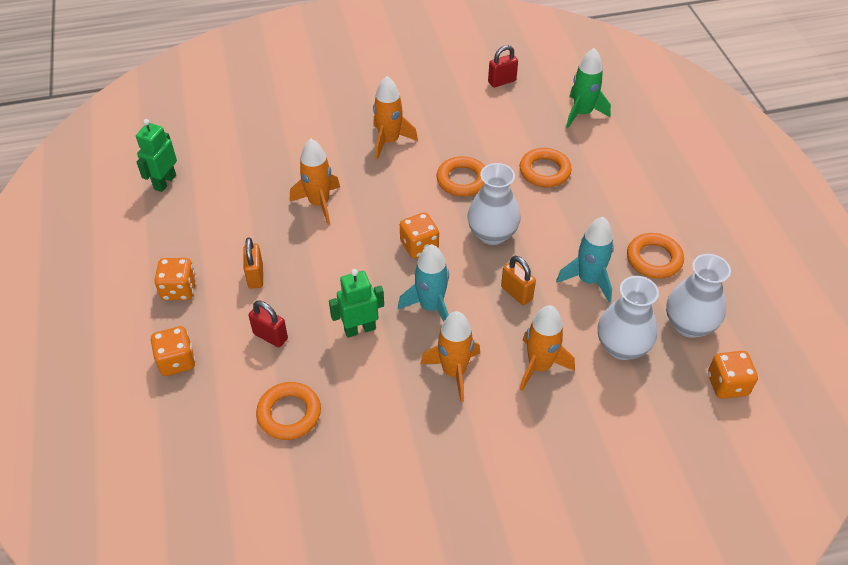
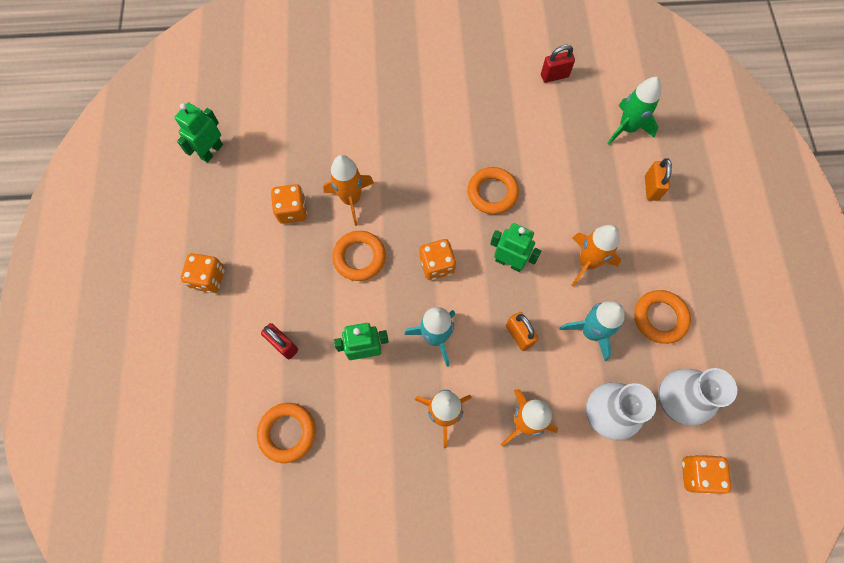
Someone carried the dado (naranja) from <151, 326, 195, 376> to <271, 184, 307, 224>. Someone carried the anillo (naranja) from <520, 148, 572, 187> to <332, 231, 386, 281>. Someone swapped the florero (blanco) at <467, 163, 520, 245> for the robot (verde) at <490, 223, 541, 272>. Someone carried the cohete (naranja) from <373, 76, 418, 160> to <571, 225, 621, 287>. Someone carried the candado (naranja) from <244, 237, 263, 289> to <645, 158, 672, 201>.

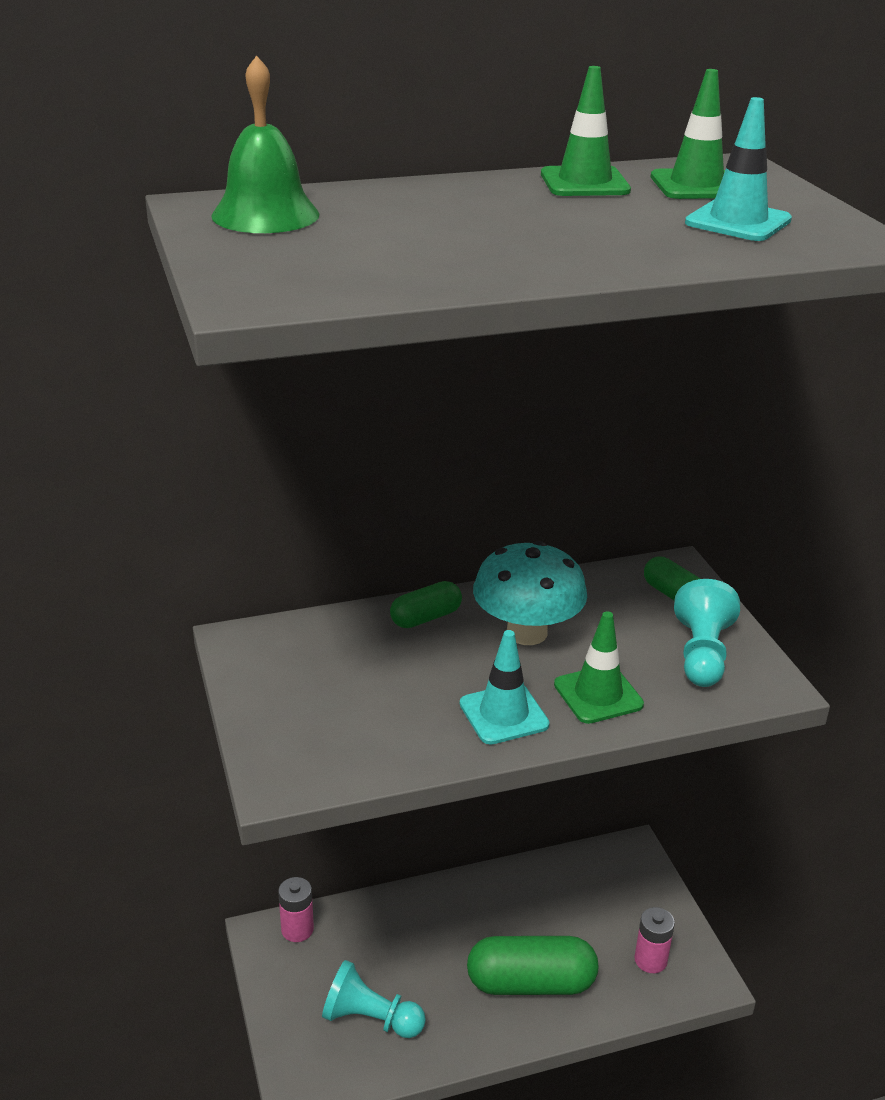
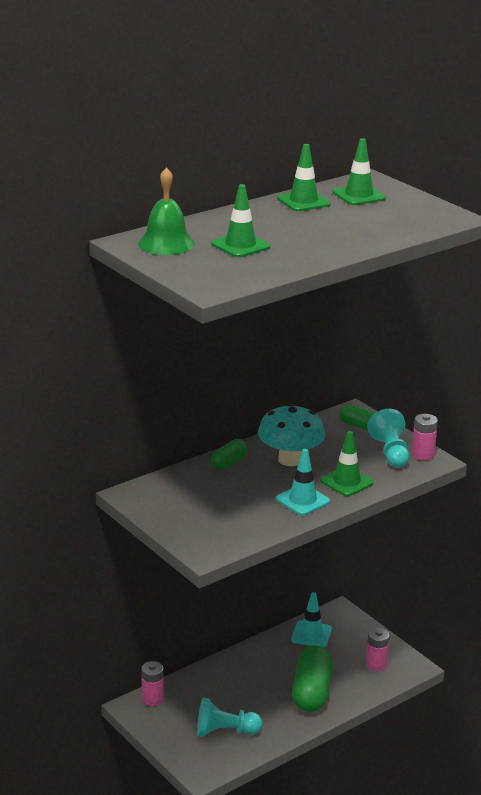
Someone put down the cono de tráfico (verde) at <211, 184, 270, 258>. Someone carried the cono de tráfico (turquesa) from <685, 97, 792, 241> to <291, 592, 332, 648>. Someone rotated the cápsula (verde) at <467, 936, 598, 995> by 60 degrees counterclockwise. Someone put down the pila (rosa) at <412, 414, 438, 460>.

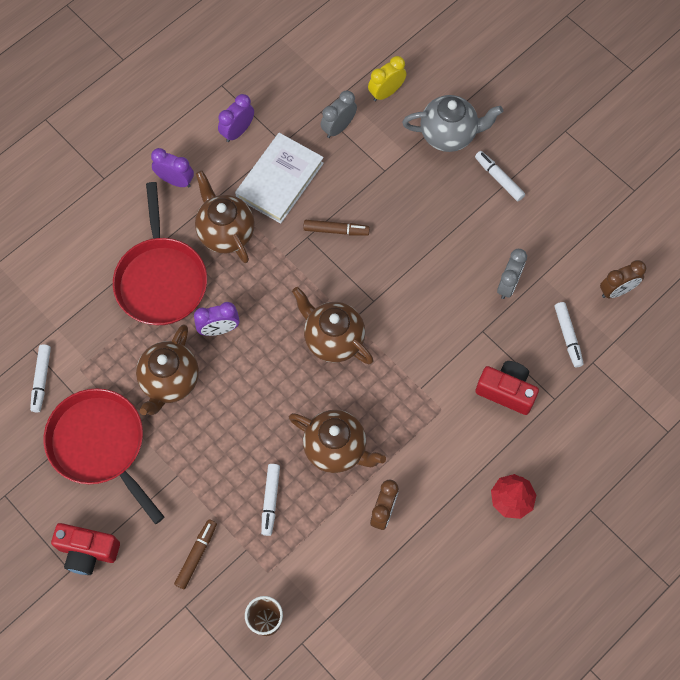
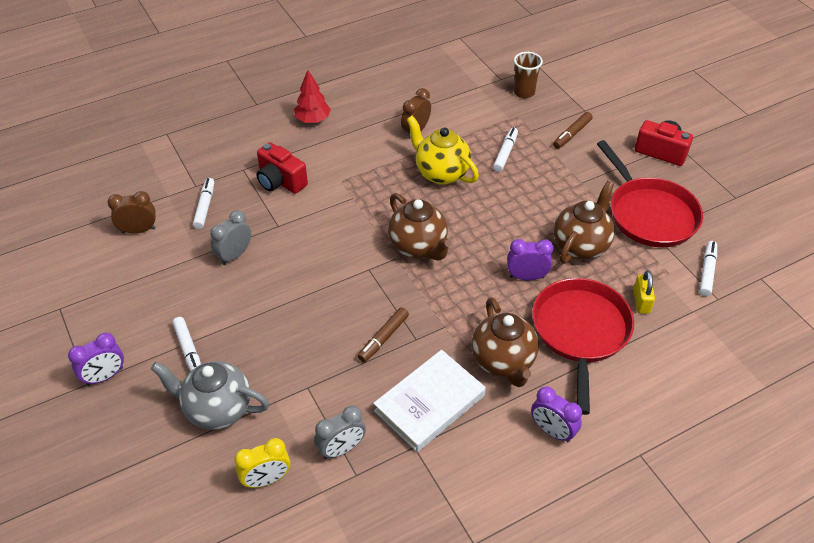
Someone carried the despertador (morado) from <218, 94, 254, 142> to <68, 333, 124, 386>. Someone rotated the rotulador (marrón) at <303, 220, 370, 236> by 75 degrees counterclockwise. Someone repainted the tetera (marrón) at <289, 410, 386, 473>, which became the tetera (amarillo) at <407, 116, 479, 185>. Someone put down the candado (amarillo) at <633, 270, 655, 314>.

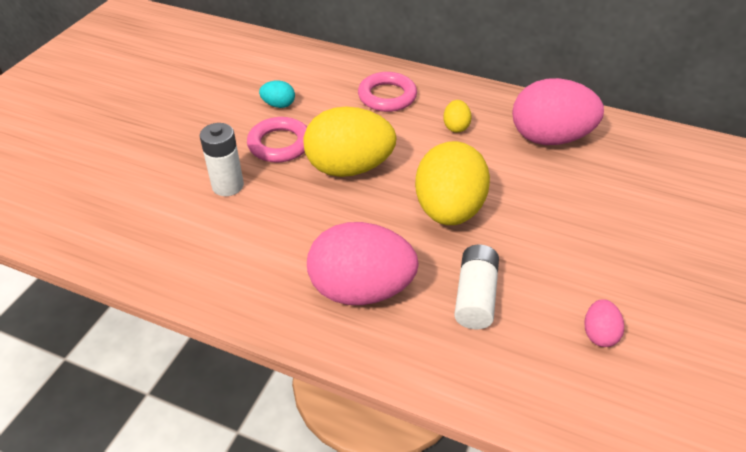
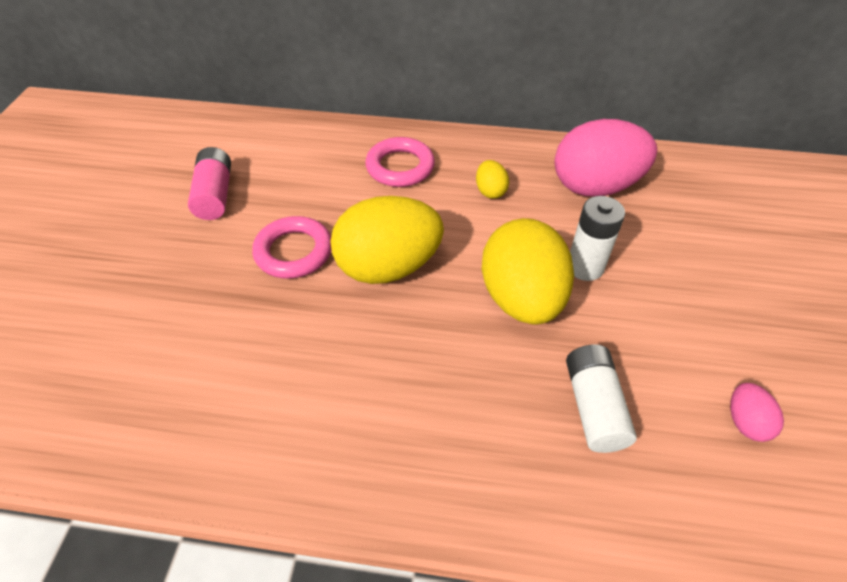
Someone put down the pila (rosa) at <188, 147, 231, 220>. Someone carried the pila (blanco) from <200, 123, 244, 196> to <570, 196, 625, 281>. Someone took away the huevo (turquesa) at <259, 80, 295, 108>. Someone took away the huevo (rosa) at <307, 222, 419, 305>.

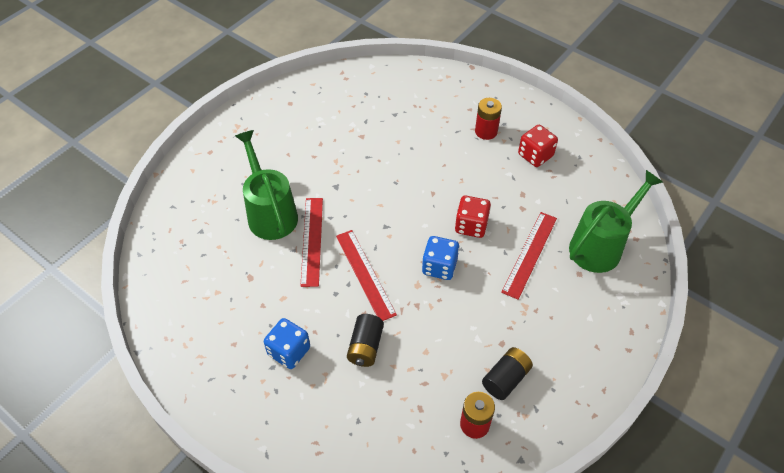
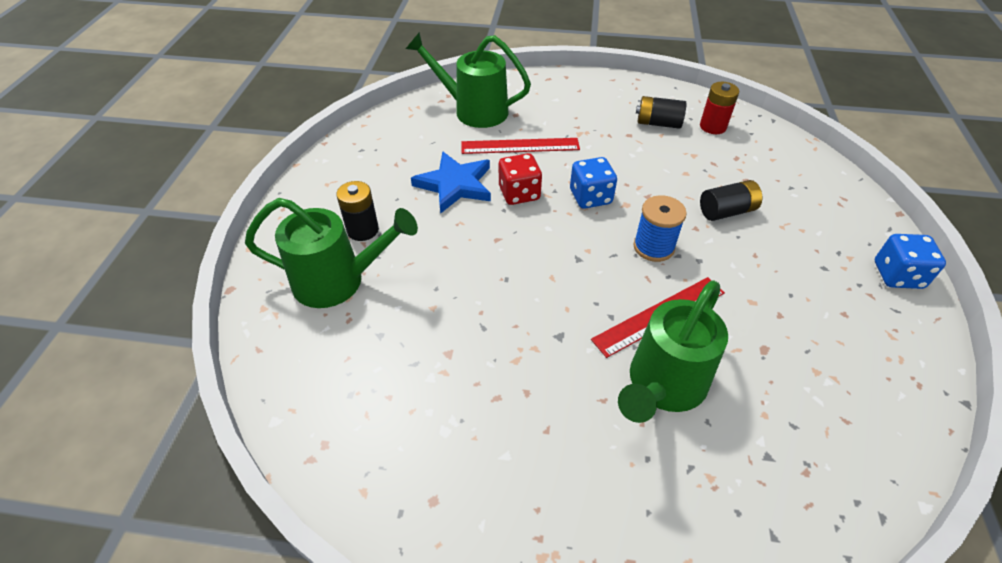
Someone put down the regadera (verde) at <245, 198, 418, 308>. Someone repainted the pila (rojo) at <475, 98, 502, 140>, which became the pila (negro) at <336, 181, 379, 241>. Someone put down the estrella (azul) at <411, 151, 491, 213>. Someone swapped the regla (rojo) at <336, 230, 397, 321> for the carrete (azul) at <634, 195, 687, 262>. Someone carried the dado (azul) from <264, 318, 310, 369> to <875, 234, 946, 289>. Someone took away the dado (rojo) at <518, 125, 558, 167>.

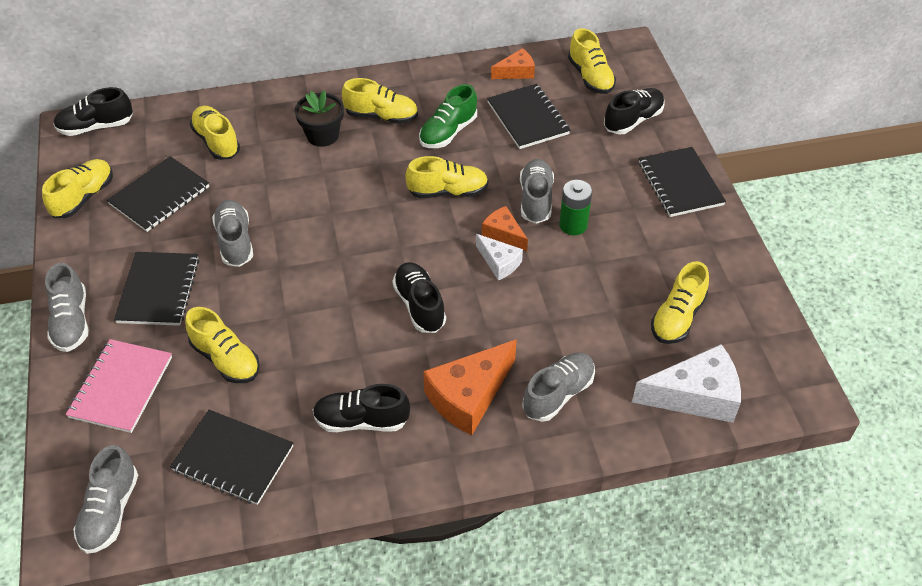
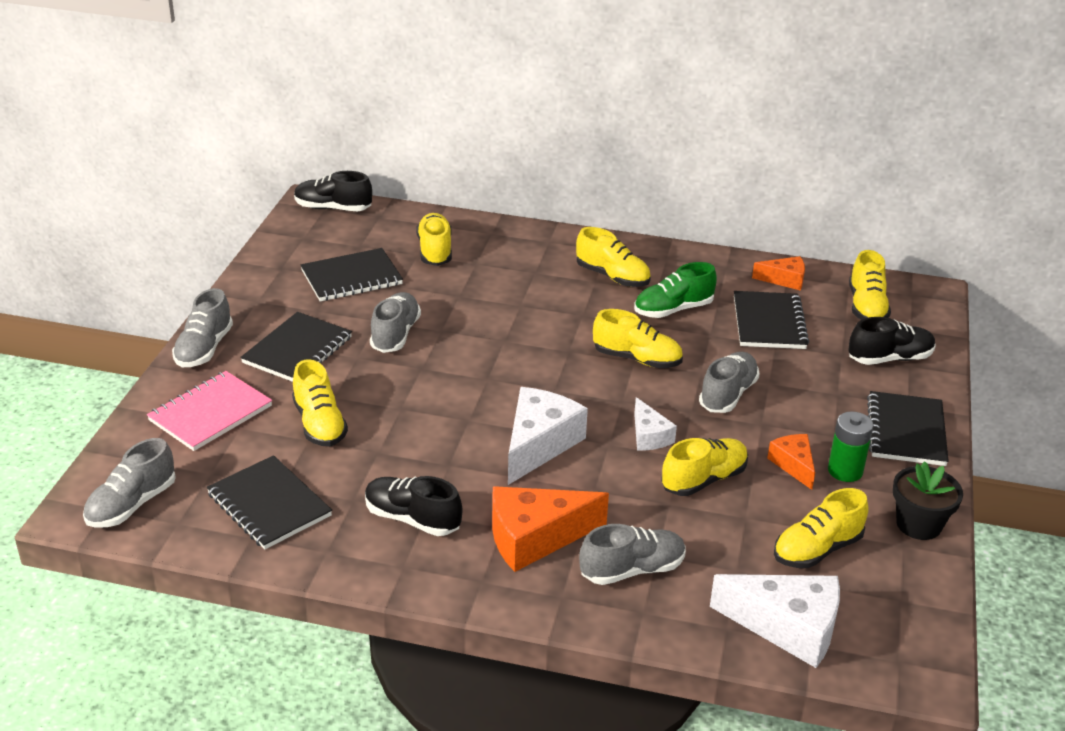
Someone swapped the zapato (negro) at <392, 262, 446, 333> for the queso (blanco) at <508, 387, 588, 485>. Someone carried the zapato (amarillo) from <42, 159, 113, 218> to <661, 438, 748, 496>. Someone carried the queso (naranja) from <482, 206, 528, 251> to <767, 434, 815, 490>. Someone carried the pila (verde) from <559, 180, 592, 235> to <828, 411, 874, 482>. Someone carried the maceta (negro) from <294, 90, 344, 147> to <893, 461, 963, 540>.

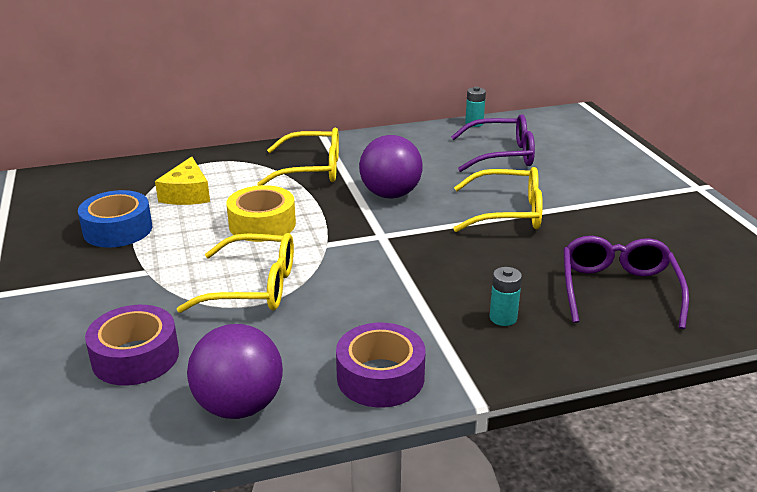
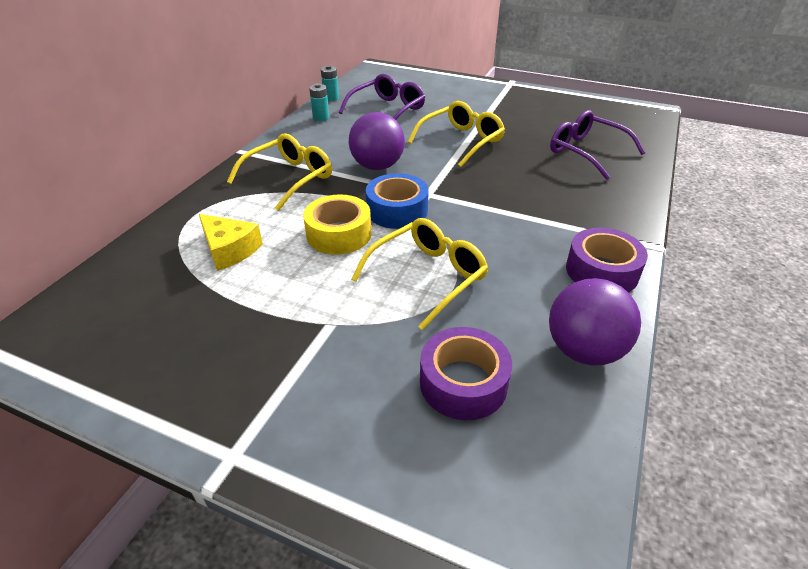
Someone carried the pila (turquesa) from <490, 267, 522, 326> to <309, 83, 329, 121>. Someone carried the cinta adhesiva (azul) from <78, 190, 152, 248> to <366, 173, 429, 229>.

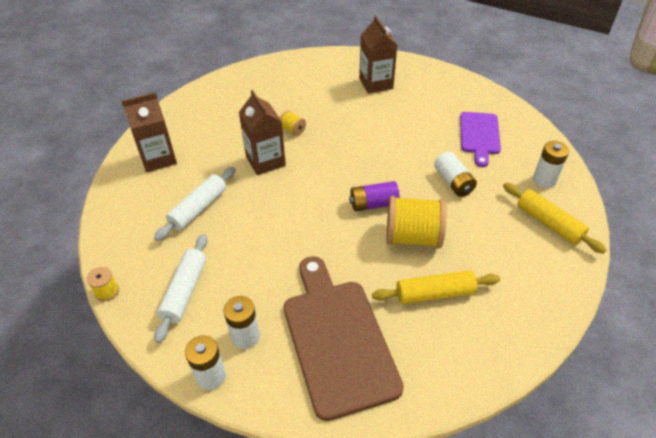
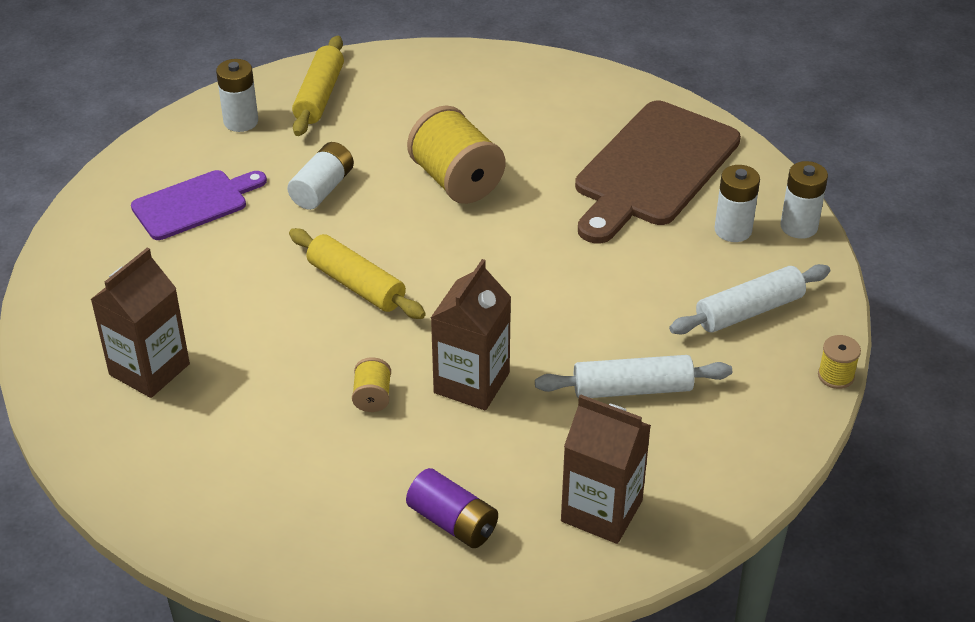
Someone carried the rodillo (amarillo) from <372, 270, 500, 304> to <289, 228, 426, 319>. Someone carried the pila (morado) from <349, 181, 400, 211> to <406, 468, 498, 548>.

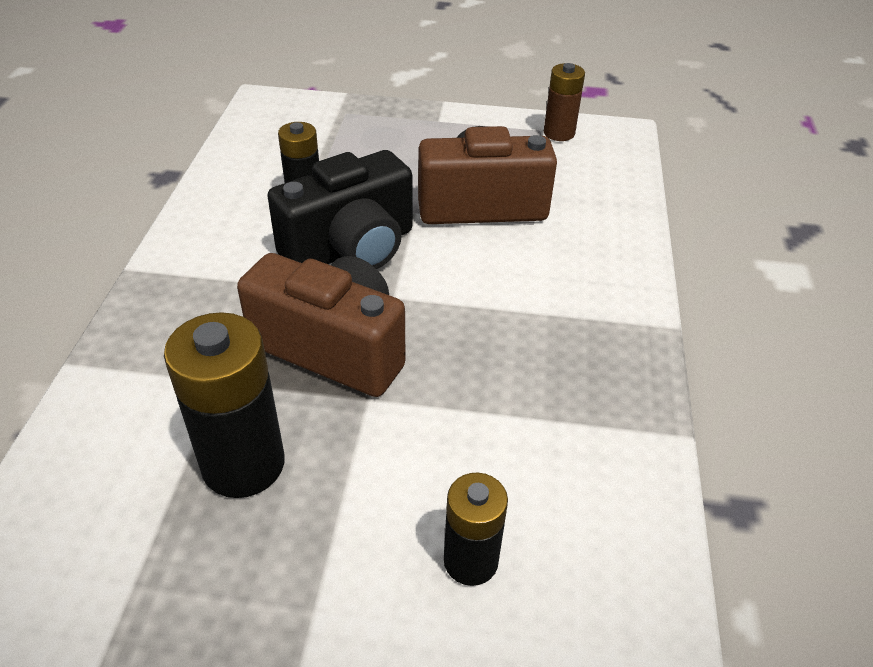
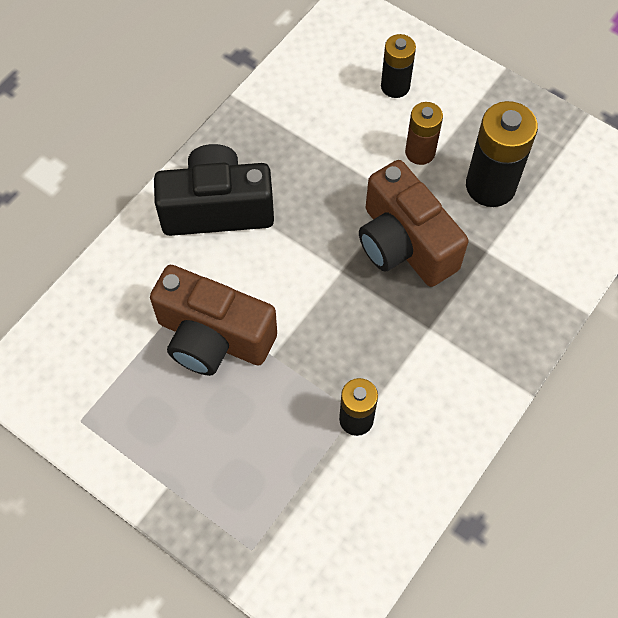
Someone carried the cámara (negro) from <268, 150, 412, 269> to <154, 144, 274, 236>. Someone carried the pila (marrón) from <544, 63, 585, 141> to <405, 102, 443, 165>.

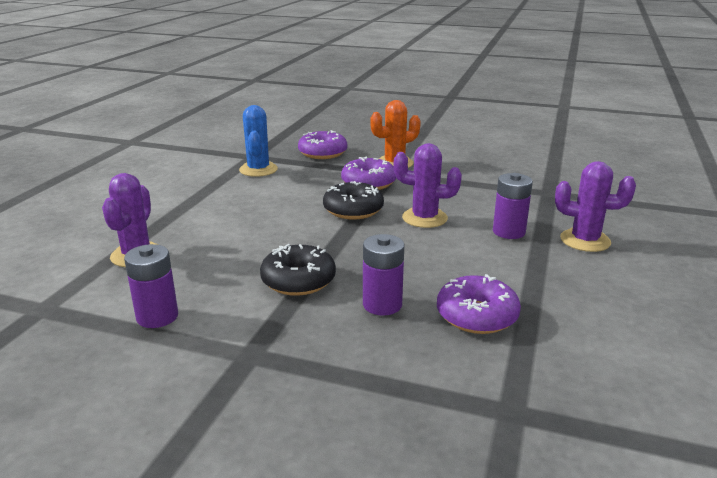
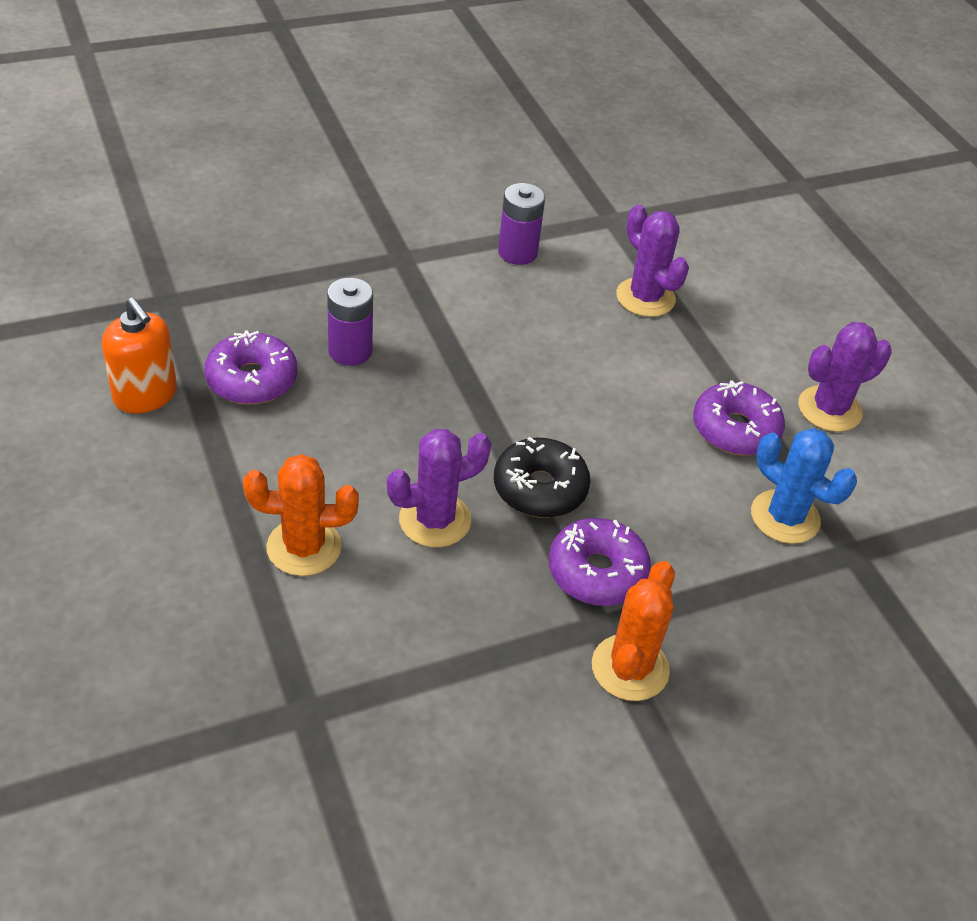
Someone put down the dispensador de jabón (naranja) at <102, 298, 177, 414>. Someone swapped the pila (morado) at <493, 173, 533, 239> for the cactus (naranja) at <243, 454, 359, 576>. Someone carried the rosquilla (morado) from <298, 130, 347, 159> to <693, 380, 785, 455>. Someone carried the cactus (morado) from <555, 161, 636, 252> to <798, 322, 892, 432>. Someone took away the rosquilla (negro) at <260, 244, 336, 296>.

